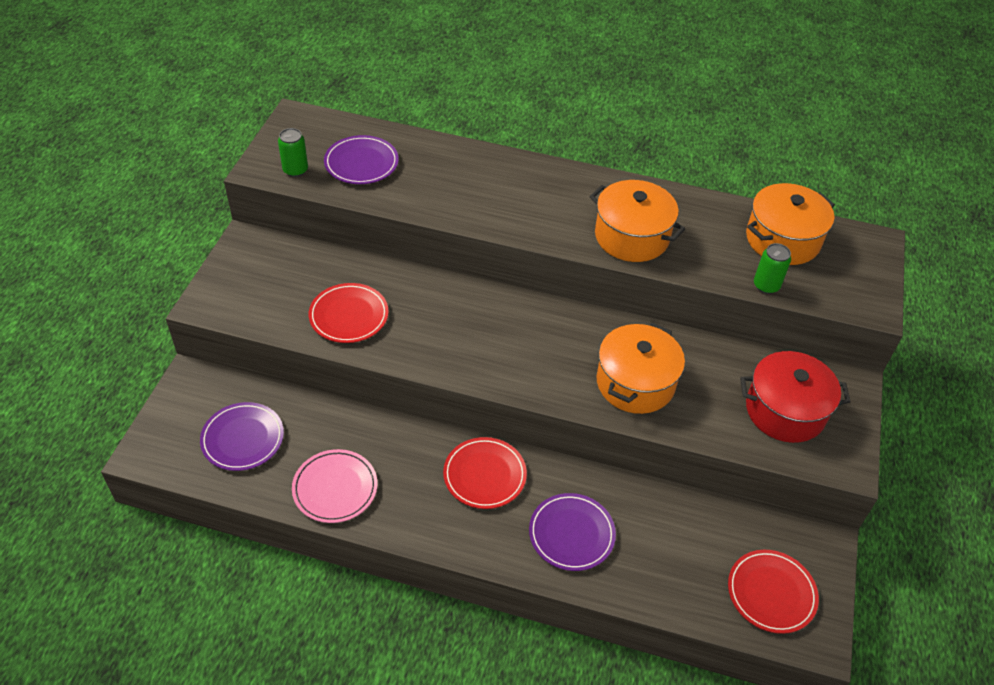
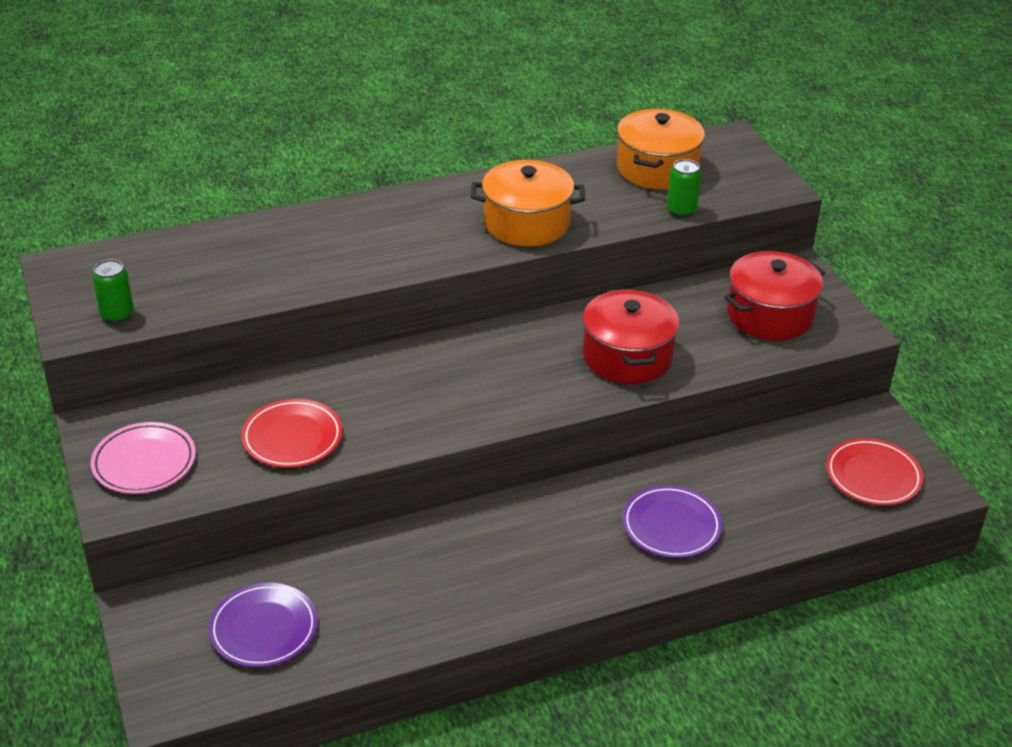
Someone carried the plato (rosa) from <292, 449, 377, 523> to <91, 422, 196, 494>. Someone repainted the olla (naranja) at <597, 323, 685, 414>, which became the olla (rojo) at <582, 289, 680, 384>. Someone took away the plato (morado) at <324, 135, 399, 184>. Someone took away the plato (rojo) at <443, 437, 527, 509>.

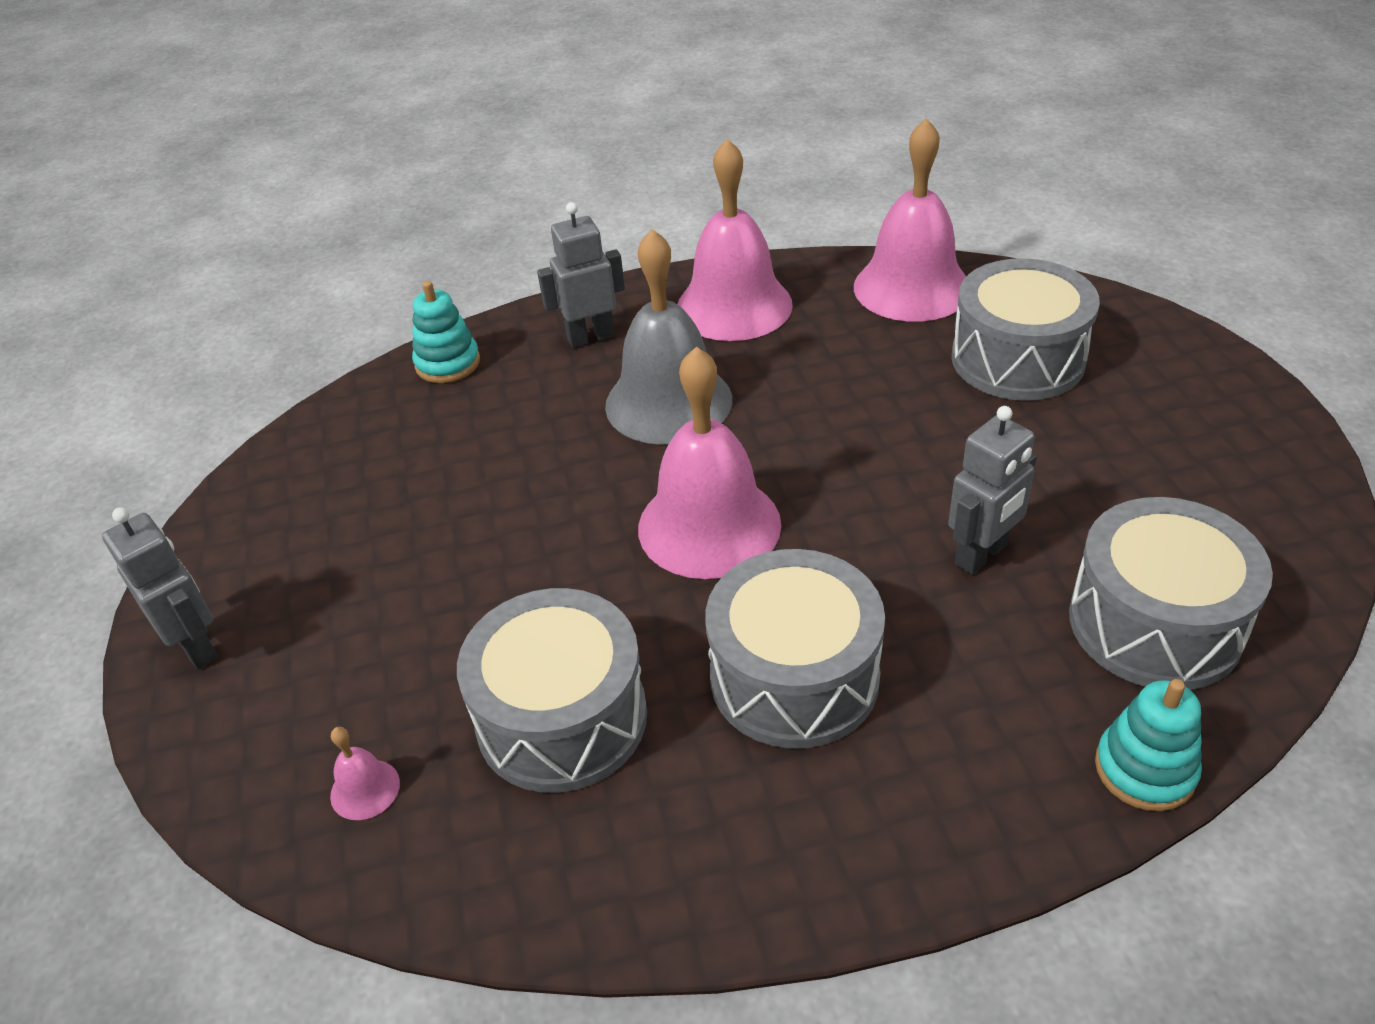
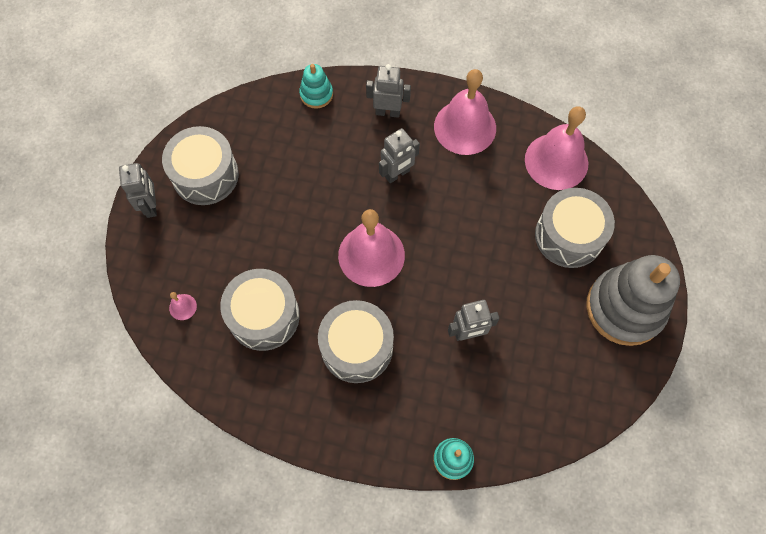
Someone carried the tambor (gris) from <1069, 497, 1273, 690> to <162, 126, 239, 205>. Someone swapped the campana (gris) at <605, 229, 732, 444> for the robot (gris) at <379, 128, 420, 183>. Someone put down the juguete apilable (gris) at <586, 255, 680, 346>.

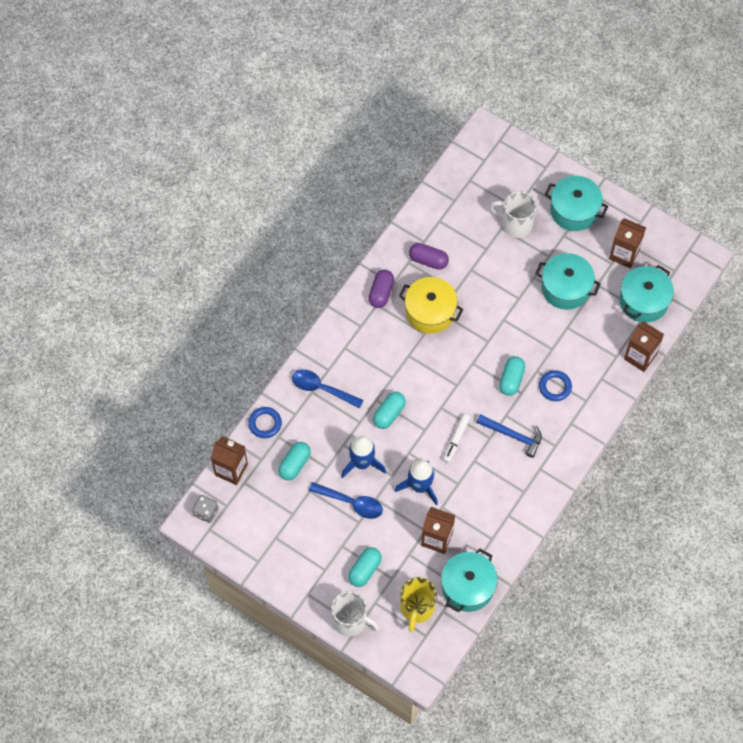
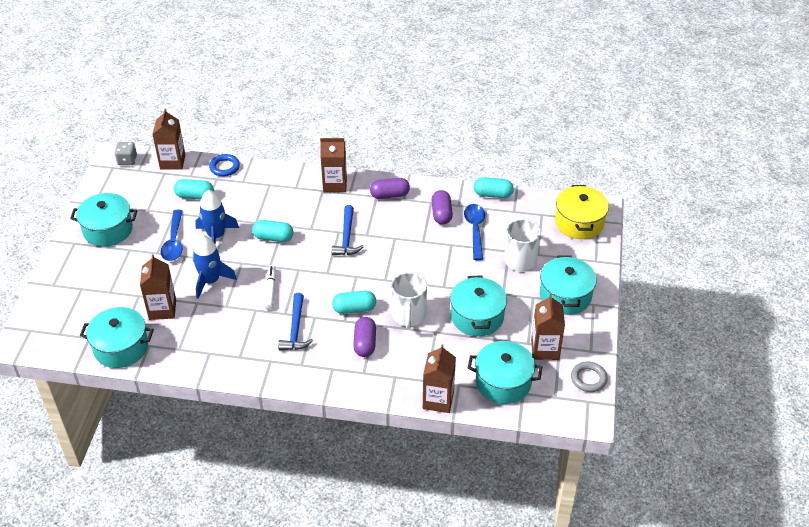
Someone put down the olla (turquesa) at <70, 193, 137, 247>. Someone rotated the rotulador (blanco) at <443, 414, 470, 463> by 90 degrees clockwise. Someone put down the cartón de leche (marrón) at <320, 138, 347, 192>. Someone put down the martillo (azul) at <332, 205, 364, 255>. Someone swapped the anillo (azul) at <539, 370, 572, 401> for the cápsula (morado) at <353, 317, 376, 357>. Someone carried the taza (blanco) from <331, 591, 379, 637> to <391, 272, 427, 329>. Someone carried the cuchara (azul) from <292, 369, 364, 408> to <464, 204, 485, 260>. Someone carried the cápsula (turquesa) from <348, 547, 382, 587> to <473, 177, 514, 198>. Someone carried the olla (amarillo) from <399, 277, 463, 334> to <555, 185, 609, 239>. Someone put down the anillo (gris) at <571, 361, 608, 392>. Someone took away the taza (amarillo) at <400, 577, 436, 632>.

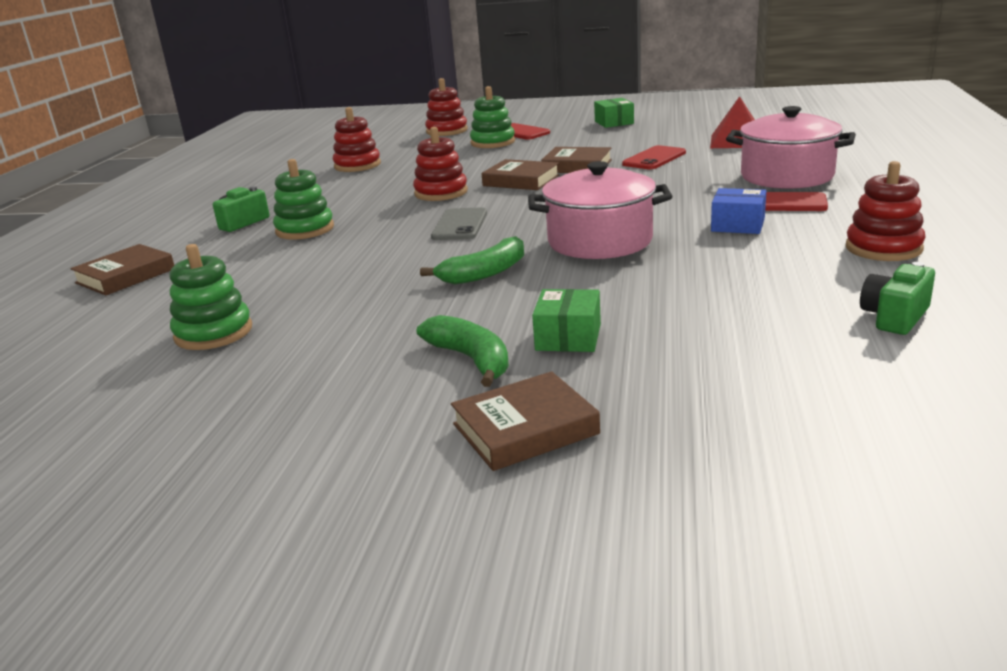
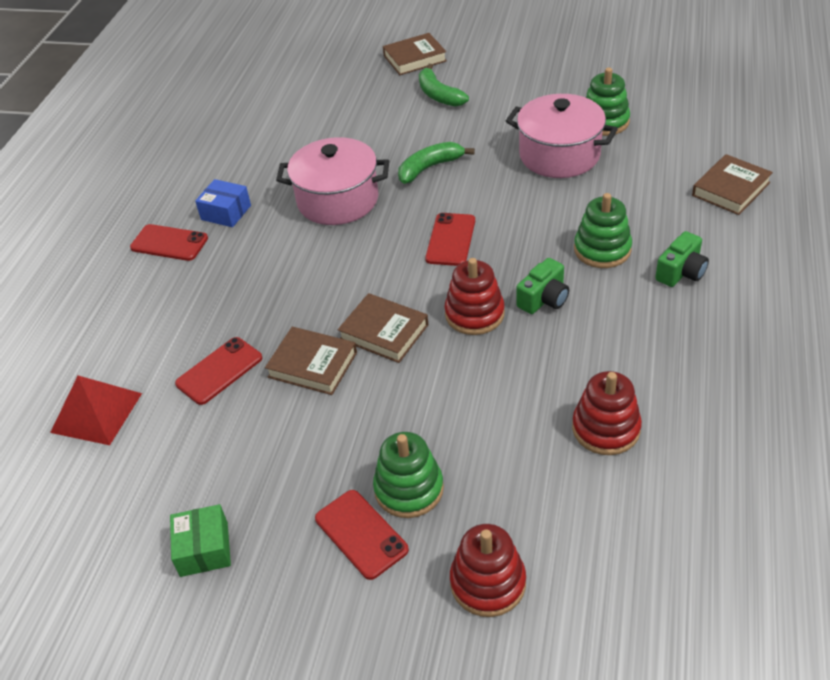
Someone repainted the móvil (gris) at <431, 207, 487, 240>, which became the móvil (rojo) at <425, 213, 475, 266>. Someone carried the olla (rosa) from <726, 106, 856, 189> to <506, 94, 618, 178>. Someone carried the cámara (verde) from <860, 262, 935, 335> to <516, 258, 569, 314>. Someone took away the caja (verde) at <532, 289, 601, 352>. Someone took away the juguete apilable (rojo) at <846, 161, 926, 261>.

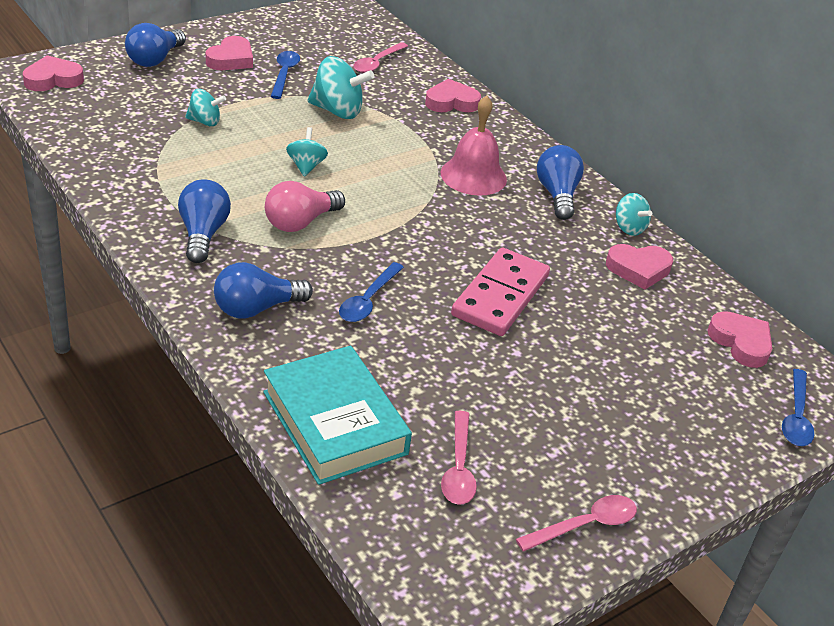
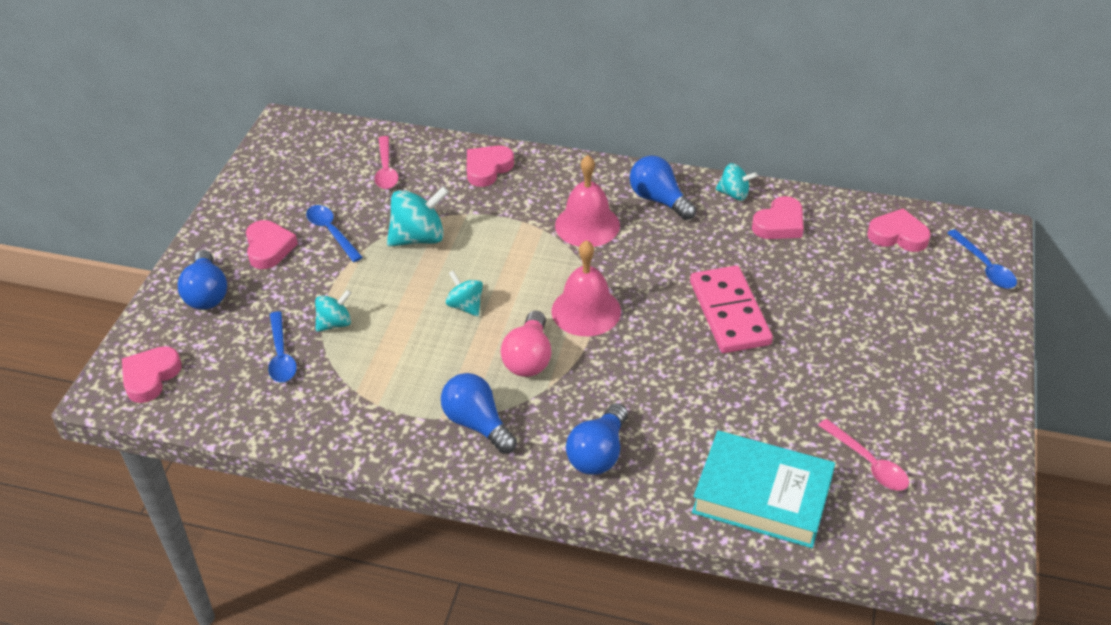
Someone carried the cuchara (azul) from <339, 262, 404, 322> to <268, 311, 297, 382>. Someone put down the campana (rosa) at <551, 240, 621, 336>. Someone took away the cuchara (rosa) at <516, 495, 637, 552>.

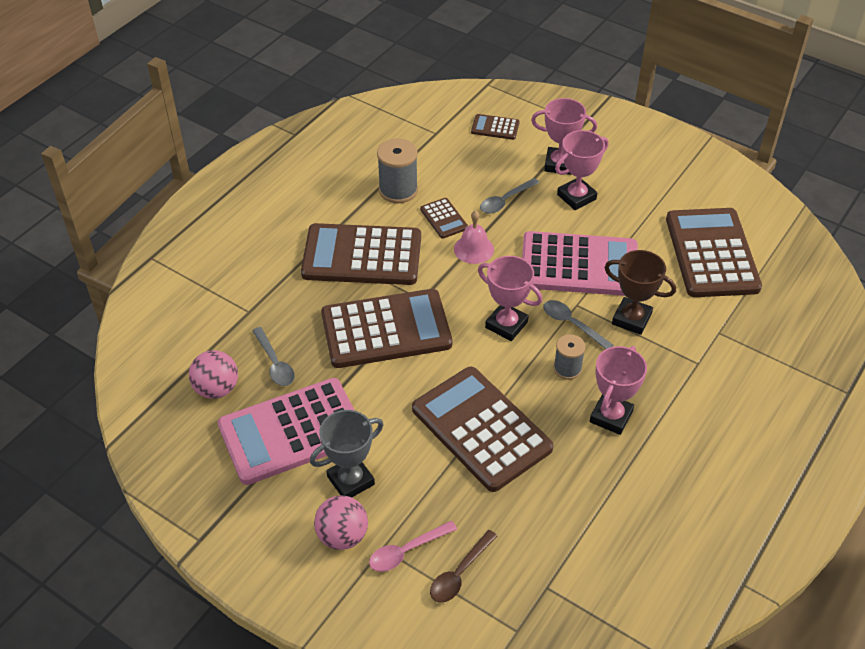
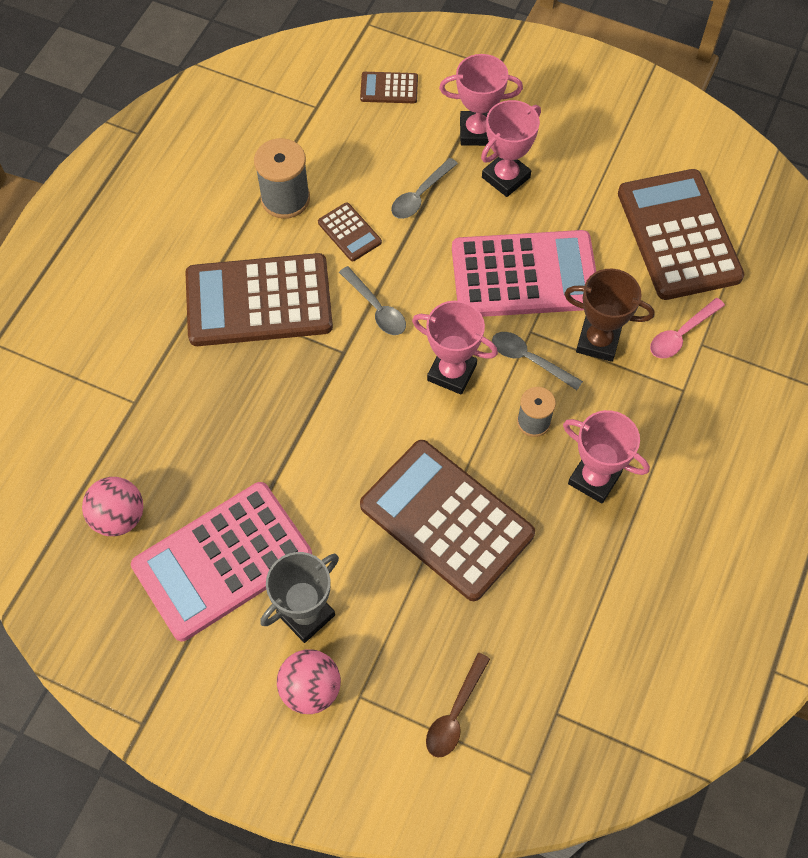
Someone carried the cuchara (gris) from <252, 327, 295, 386> to <339, 266, 406, 335>. Someone rotated the trofeo (rosa) at <590, 346, 647, 435> by 75 degrees counterclockwise. Someone carried the cuchara (rosa) from <369, 521, 457, 572> to <650, 298, 725, 358>. Someone took away the calculadora (marrón) at <321, 289, 452, 368>. Someone took away the campana (rosa) at <454, 210, 494, 264>.

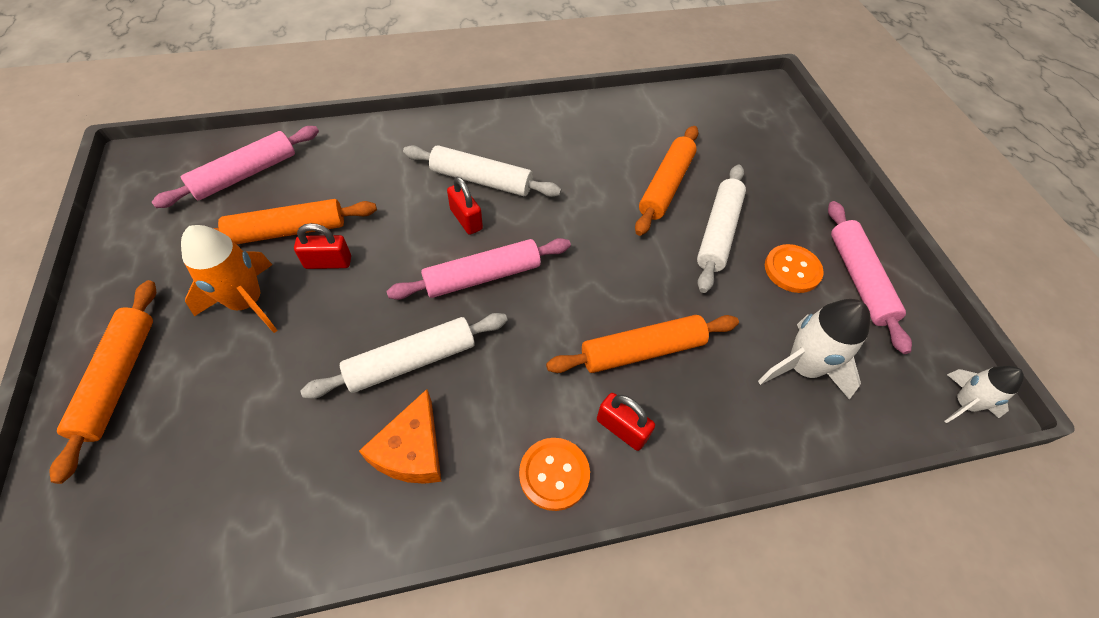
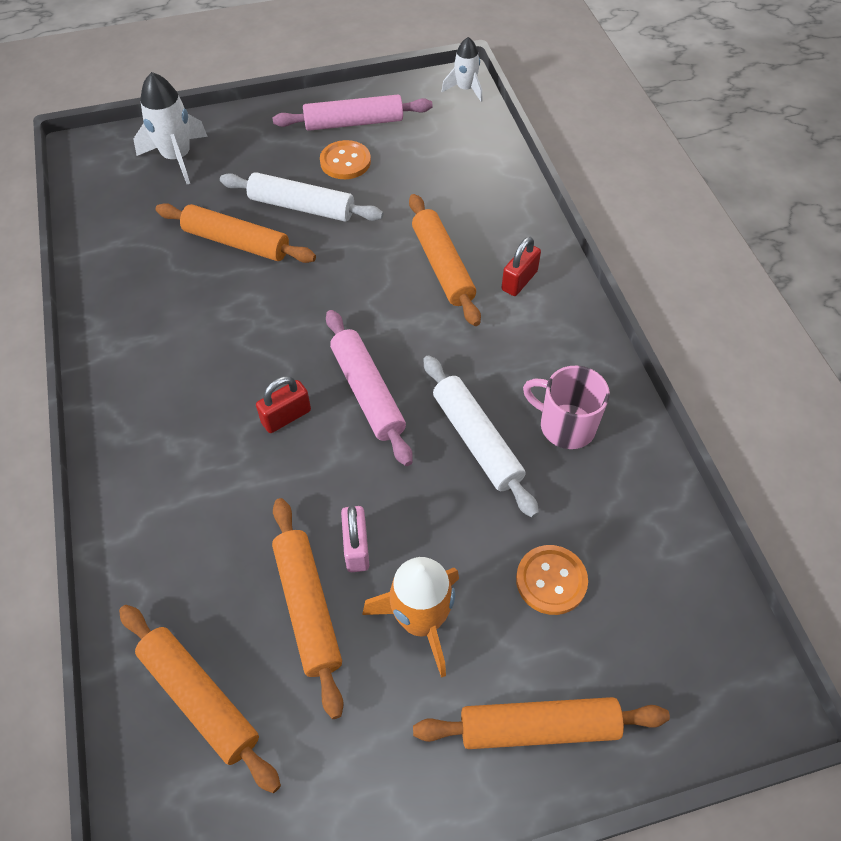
Someone repainted the rodillo (rosa) at <152, 126, 319, 208>, which became the rodillo (naranja) at <119, 605, 281, 793>. Someone carried the cohete (blanco) from <758, 299, 870, 400> to <133, 72, 208, 184>. Someone repainted the candado (rojo) at <294, 223, 351, 269>, which became the candado (rosa) at <341, 506, 369, 572>. Someone carried the botón (naranja) from <519, 438, 590, 511> to <516, 545, 588, 615>. Someone swapped the queso (naranja) at <359, 389, 441, 484> for the taza (rosa) at <523, 366, 610, 449>. Someone took away the rodillo (blanco) at <403, 145, 562, 197>.

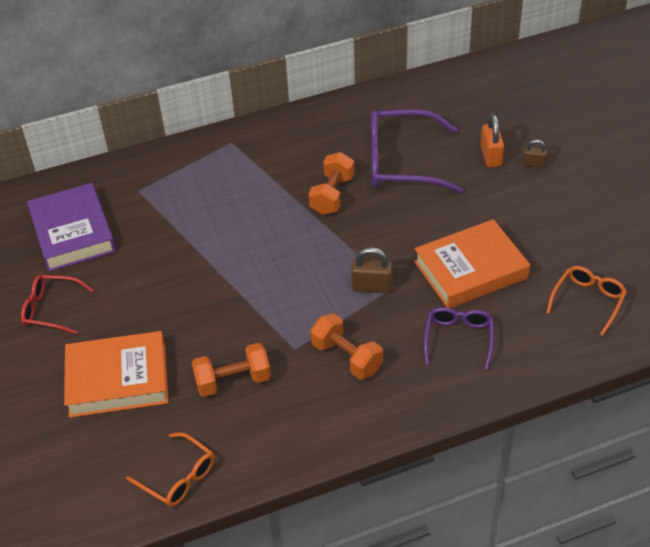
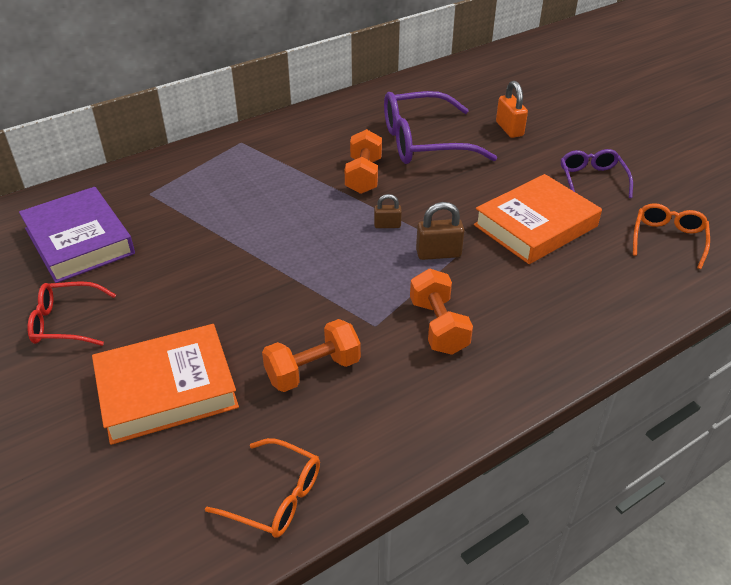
Someone carried the candado (marrón) from <523, 140, 547, 168> to <374, 194, 402, 228>. Someone rotated the mancuerna (naranja) at <310, 313, 383, 379> by 45 degrees clockwise. Someone carried the gafas (morado) from <424, 307, 494, 370> to <561, 149, 633, 198>.

